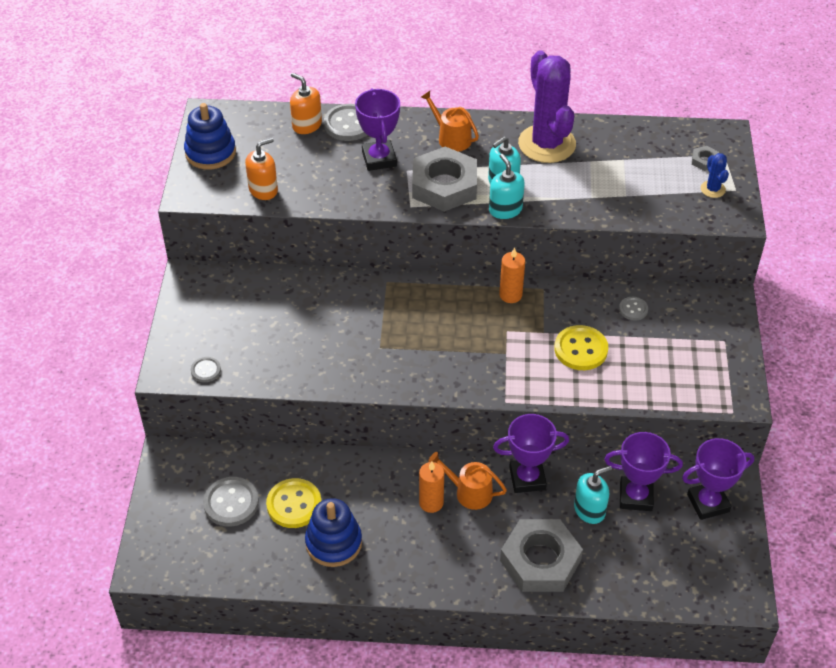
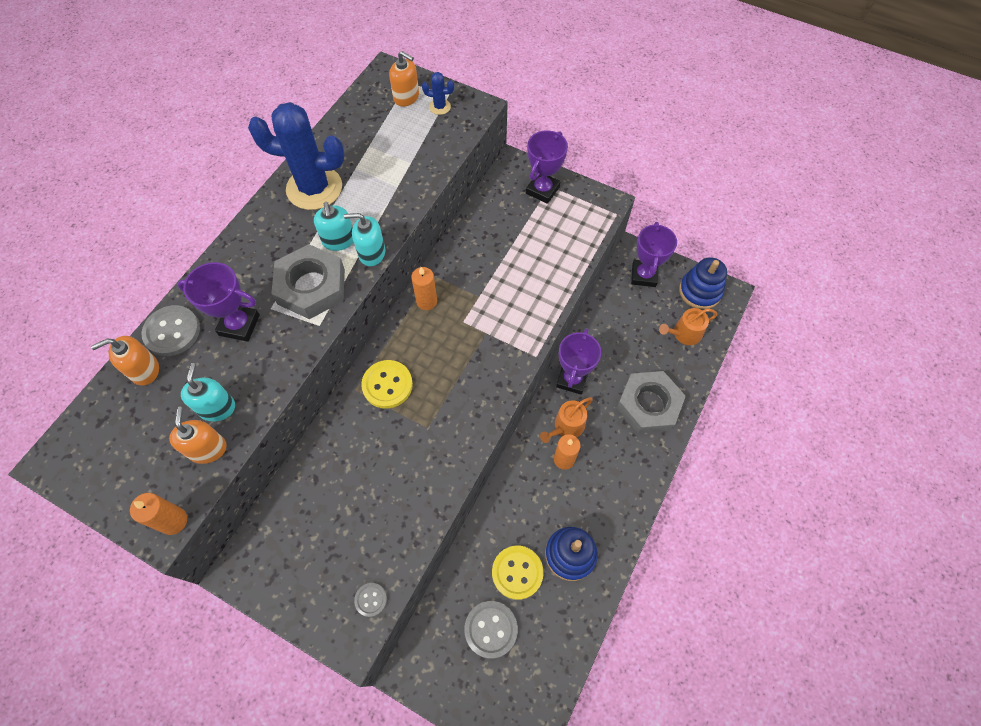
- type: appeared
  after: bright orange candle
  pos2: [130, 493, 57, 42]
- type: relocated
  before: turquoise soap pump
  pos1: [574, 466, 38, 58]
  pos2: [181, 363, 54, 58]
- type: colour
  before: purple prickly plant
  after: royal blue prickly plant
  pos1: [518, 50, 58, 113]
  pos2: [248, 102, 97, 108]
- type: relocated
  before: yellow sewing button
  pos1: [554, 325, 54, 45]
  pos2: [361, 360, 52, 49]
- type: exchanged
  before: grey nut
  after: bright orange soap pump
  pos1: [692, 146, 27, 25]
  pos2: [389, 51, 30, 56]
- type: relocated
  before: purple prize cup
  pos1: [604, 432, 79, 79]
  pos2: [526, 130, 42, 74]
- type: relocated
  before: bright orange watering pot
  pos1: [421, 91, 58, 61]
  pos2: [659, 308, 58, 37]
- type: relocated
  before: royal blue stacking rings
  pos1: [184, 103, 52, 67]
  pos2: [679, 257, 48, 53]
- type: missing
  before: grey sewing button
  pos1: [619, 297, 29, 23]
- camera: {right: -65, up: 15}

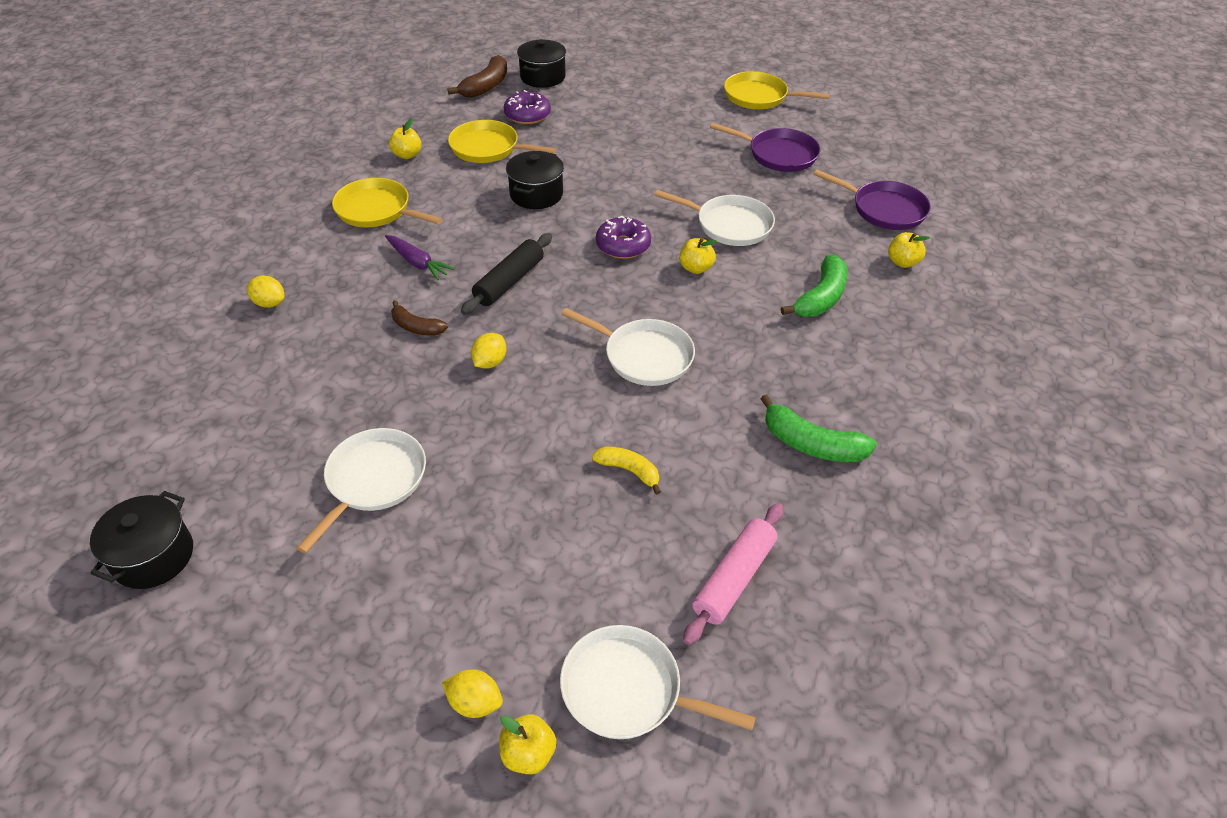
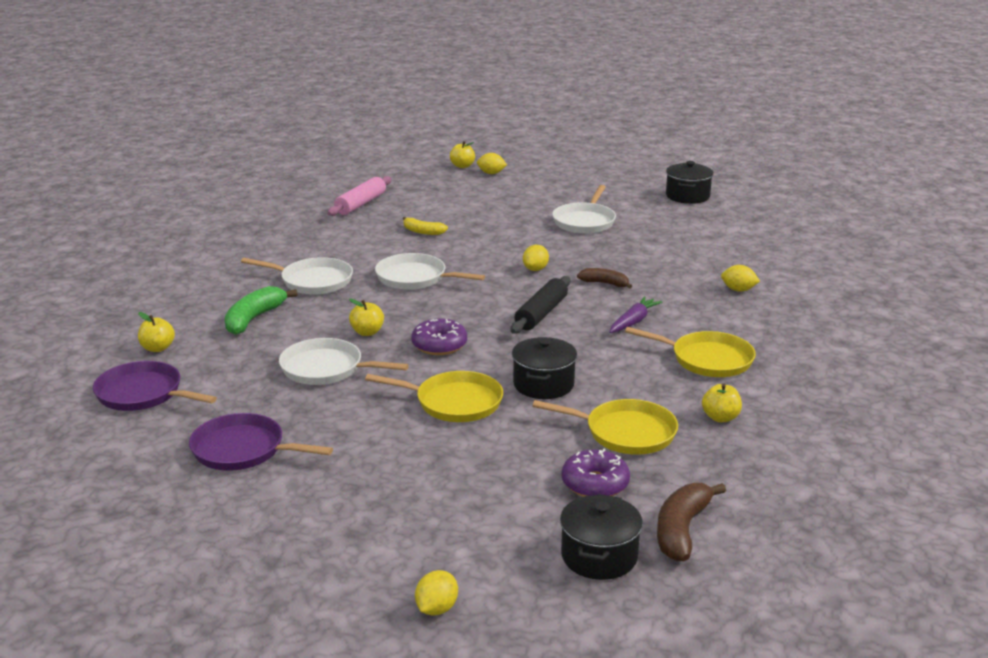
- type: relocated
  before: white frying pan
  pos1: [560, 625, 196, 114]
  pos2: [241, 257, 112, 38]
- type: relocated
  before: yellow frying pan
  pos1: [724, 71, 106, 38]
  pos2: [365, 371, 138, 51]
- type: appeared
  after: yellow toy lemon
  pos2: [415, 570, 43, 46]
- type: spun
  before: purple toy carrot
  pos1: [385, 235, 70, 45]
  pos2: [609, 296, 54, 37]
  turn: 90
- type: missing
  before: leaf-green toy banana
  pos1: [760, 394, 117, 68]
- camera: {right: 175, up: -20}

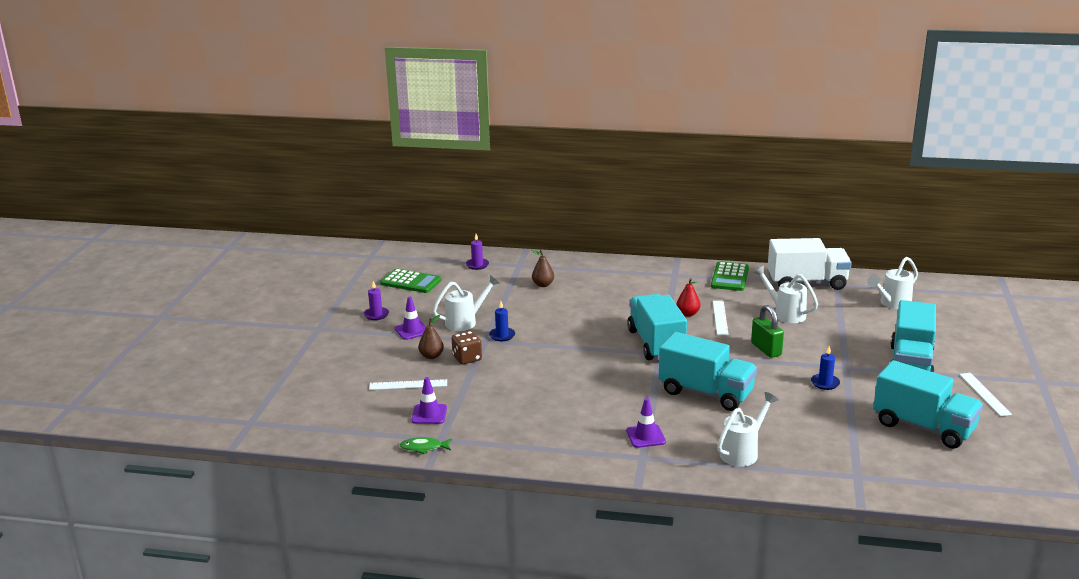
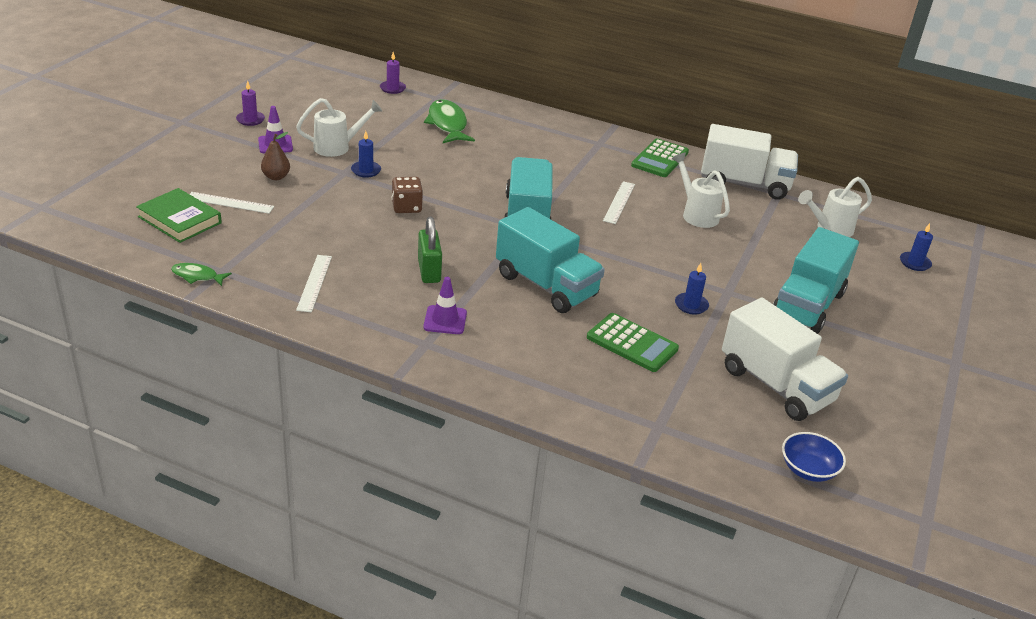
- type: appeared
  after: leaf-green hardback
  pos2: [136, 188, 86, 55]
- type: relocated
  before: white measuring stick
  pos1: [959, 373, 53, 43]
  pos2: [296, 255, 36, 57]
- type: relocated
  before: dark brown die
  pos1: [452, 331, 30, 34]
  pos2: [392, 177, 31, 36]
- type: relocated
  before: leaf-green lock
  pos1: [751, 305, 33, 53]
  pos2: [418, 217, 24, 66]
- type: exchanged
  before: dark brown pear
  after: leaf-green fish figure
  pos1: [531, 250, 23, 37]
  pos2: [424, 99, 51, 44]
- type: relocated
  before: leaf-green pocket calculator
  pos1: [380, 269, 62, 24]
  pos2: [587, 313, 92, 59]
- type: colour
  before: turquoise truck
  after: white truck
  pos1: [873, 360, 110, 89]
  pos2: [722, 298, 126, 123]
- type: appeared
  after: royal blue serving bowl
  pos2: [782, 432, 64, 50]
- type: appeared
  after: royal blue candle
  pos2: [900, 223, 33, 48]
- type: missing
  before: purple traffic cone
  pos1: [411, 377, 36, 47]
- type: missing
  before: crimson pear
  pos1: [677, 278, 24, 38]
- type: missing
  before: white watering pot
  pos1: [717, 392, 61, 75]
- camera: {right: 10, up: 10}

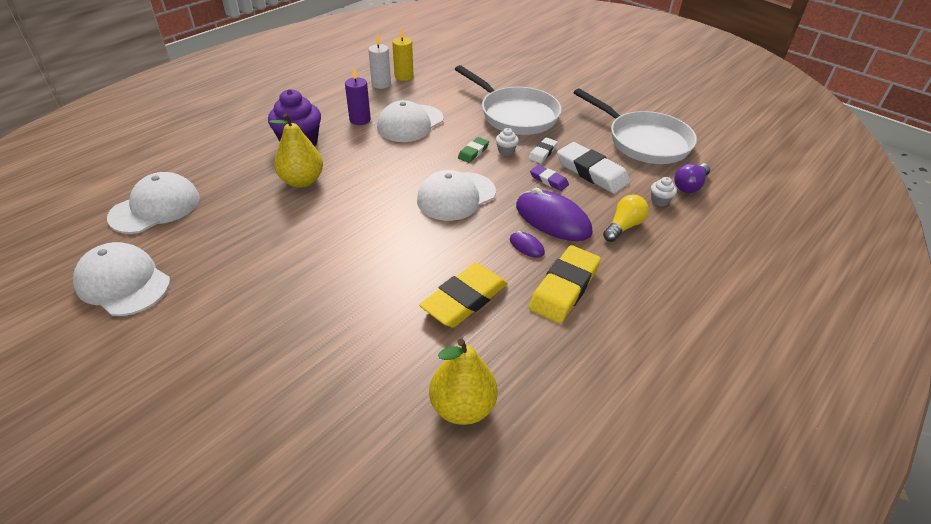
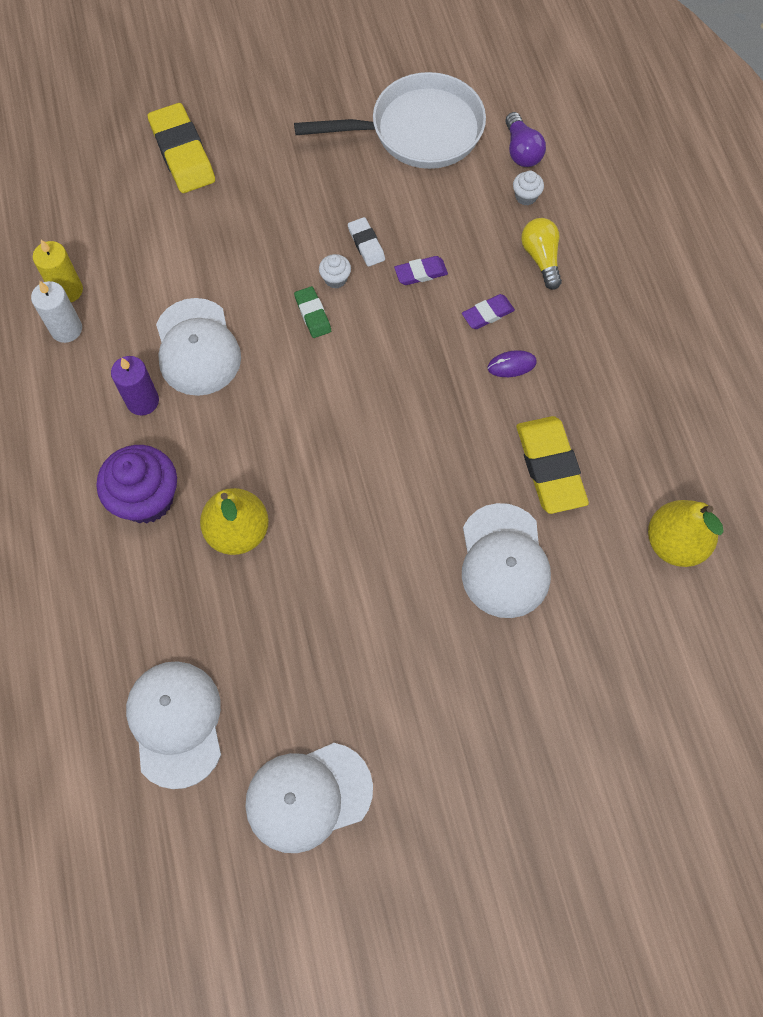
- type: relocated
  before: yellow pencil eraser
  pos1: [529, 245, 72, 78]
  pos2: [148, 103, 67, 90]
- type: exchanged
  before: purple PC mouse
  after: purple pencil eraser
  pos1: [516, 188, 77, 53]
  pos2: [462, 294, 53, 35]
- type: relocated
  before: white cap
  pos1: [417, 170, 79, 51]
  pos2: [462, 503, 89, 115]
- type: missing
  before: white frying pan
  pos1: [455, 65, 107, 70]
- type: missing
  before: white pencil eraser
  pos1: [557, 142, 73, 52]
- camera: {right: -55, up: 25}

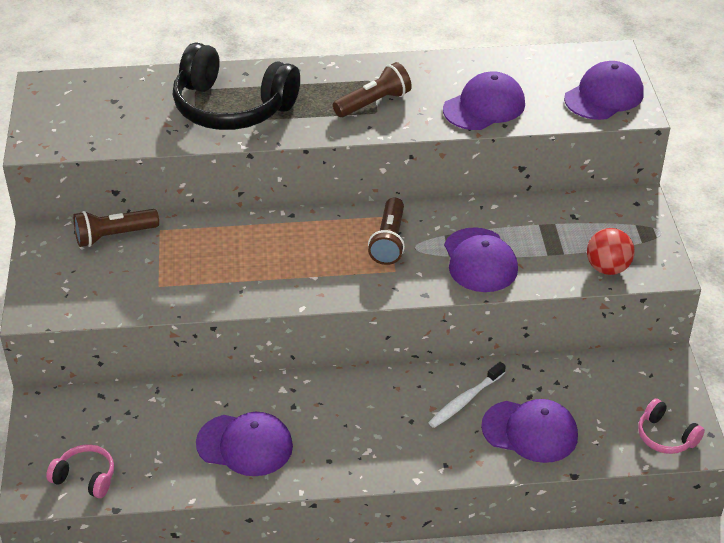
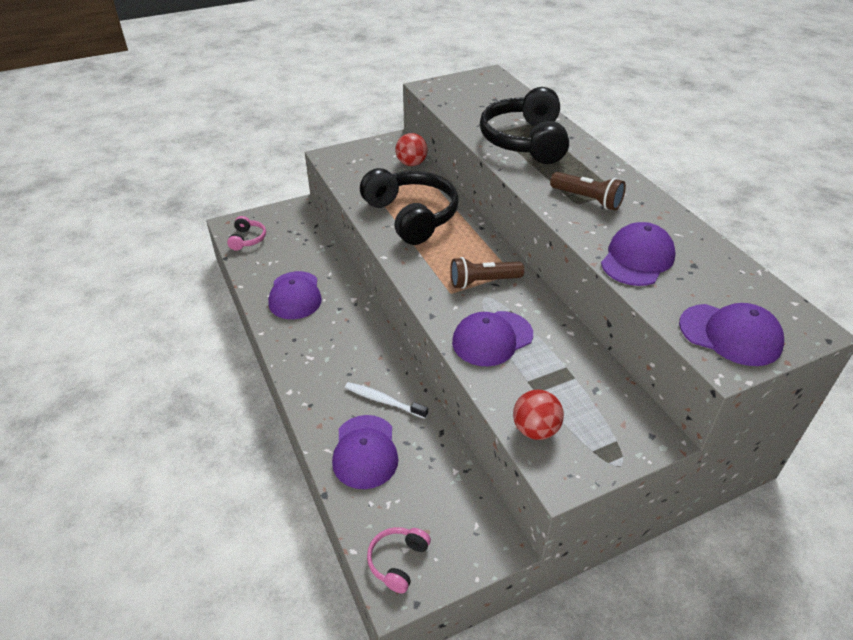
- type: appeared
  after: black headphones
  pos2: [360, 168, 99, 77]
- type: exchanged
  before: dark brown flashlight
  after: crimson play ball
  pos1: [73, 209, 86, 38]
  pos2: [395, 133, 33, 33]
- type: spun
  before: purple cap
  pos1: [443, 71, 82, 59]
  pos2: [601, 222, 75, 64]
  turn: -90
- camera: {right: 70, up: 0}

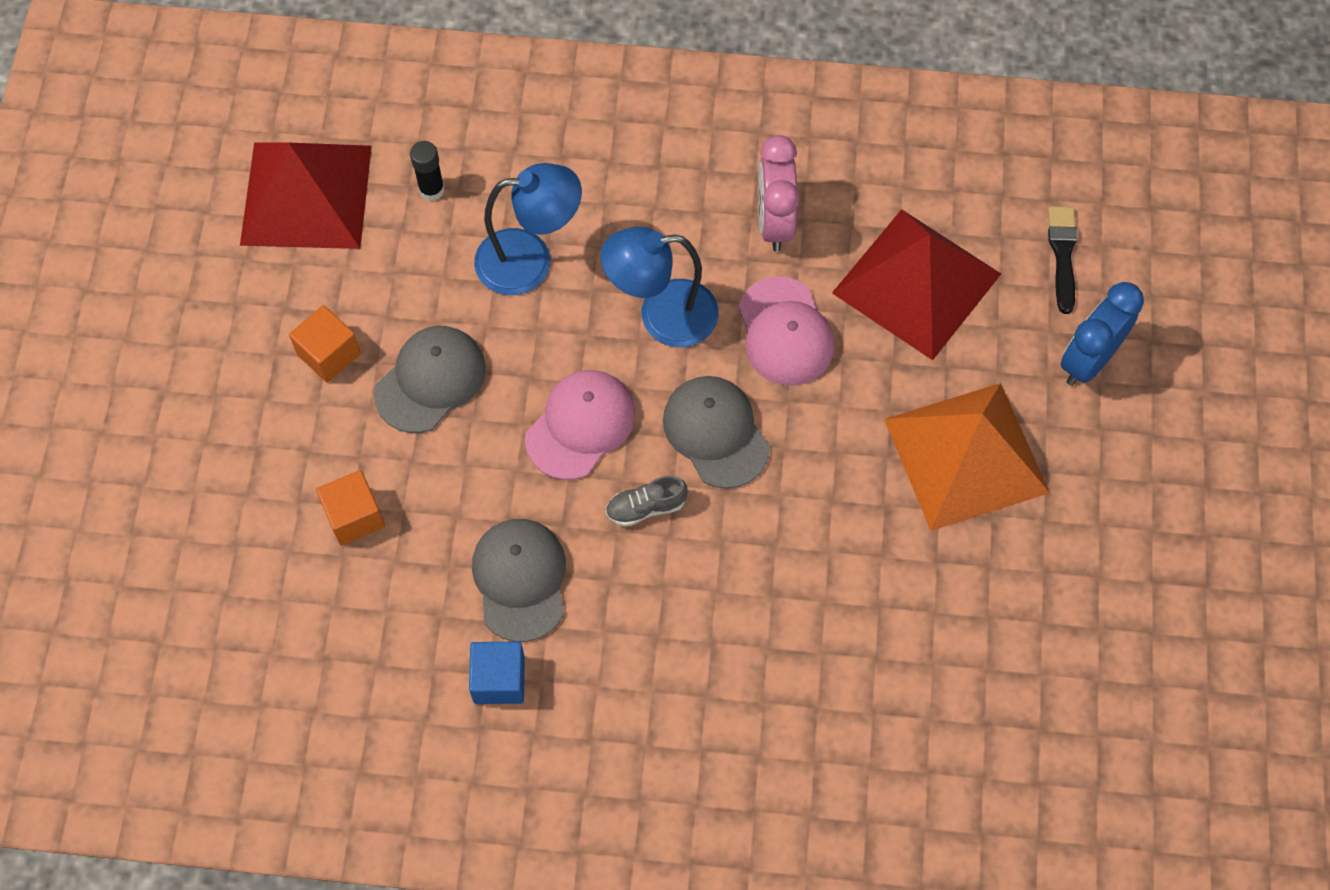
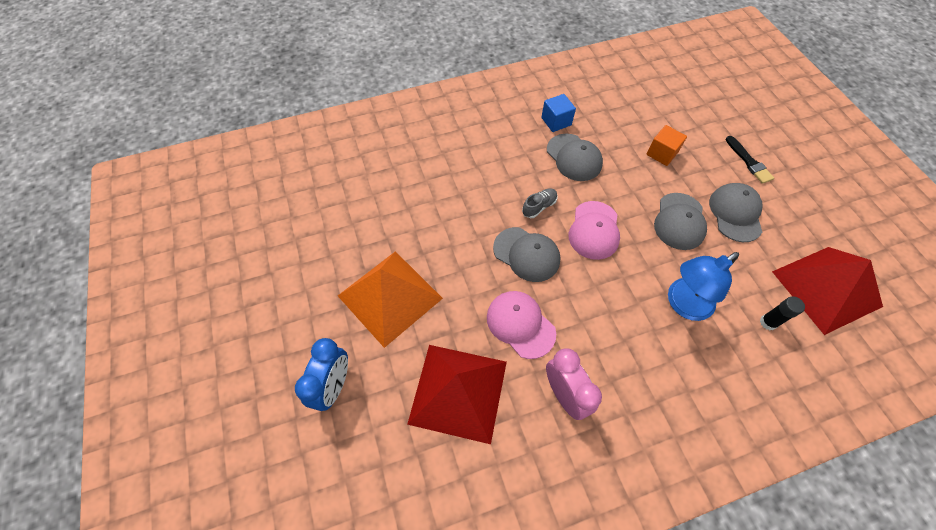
- type: exchanged
  before: bright orange solid cube
  after: grey cap
  pos1: [289, 305, 72, 78]
  pos2: [709, 183, 54, 59]
- type: relocated
  before: black paint brush
  pos1: [1048, 206, 29, 108]
  pos2: [726, 136, 48, 48]
- type: missing
  before: royal blue reading lamp
  pos1: [601, 227, 118, 120]
- camera: {right: 155, up: -5}

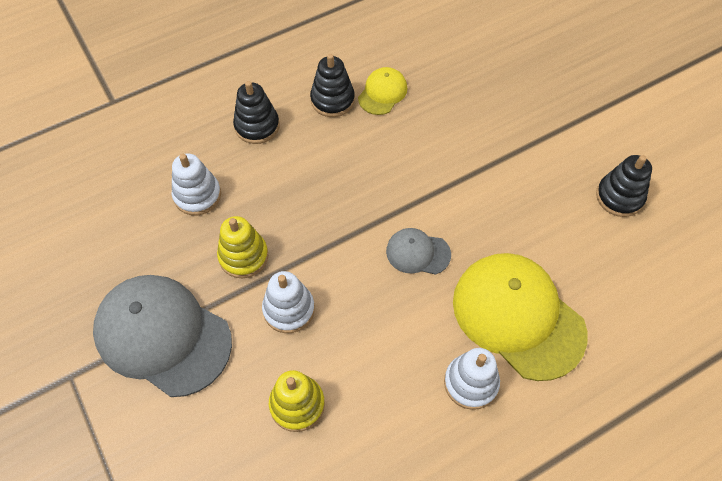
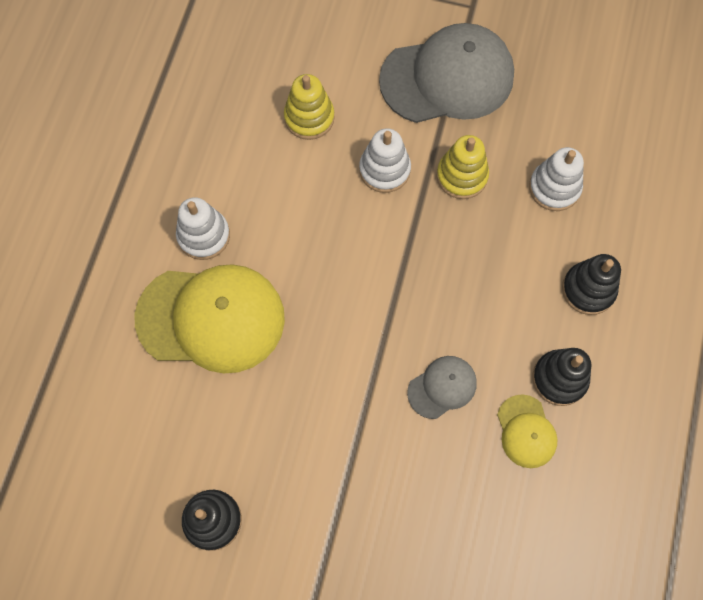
- type: relocated
  before: grey cap
  pos1: [386, 228, 65, 47]
  pos2: [407, 356, 70, 63]
- camera: {right: 135, up: 10}

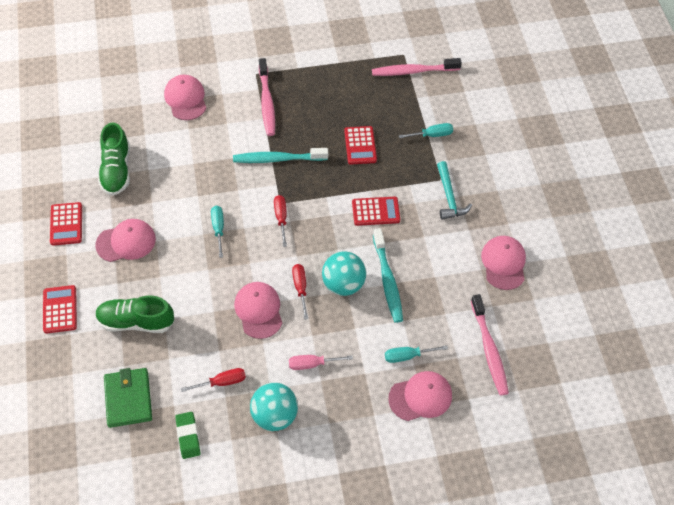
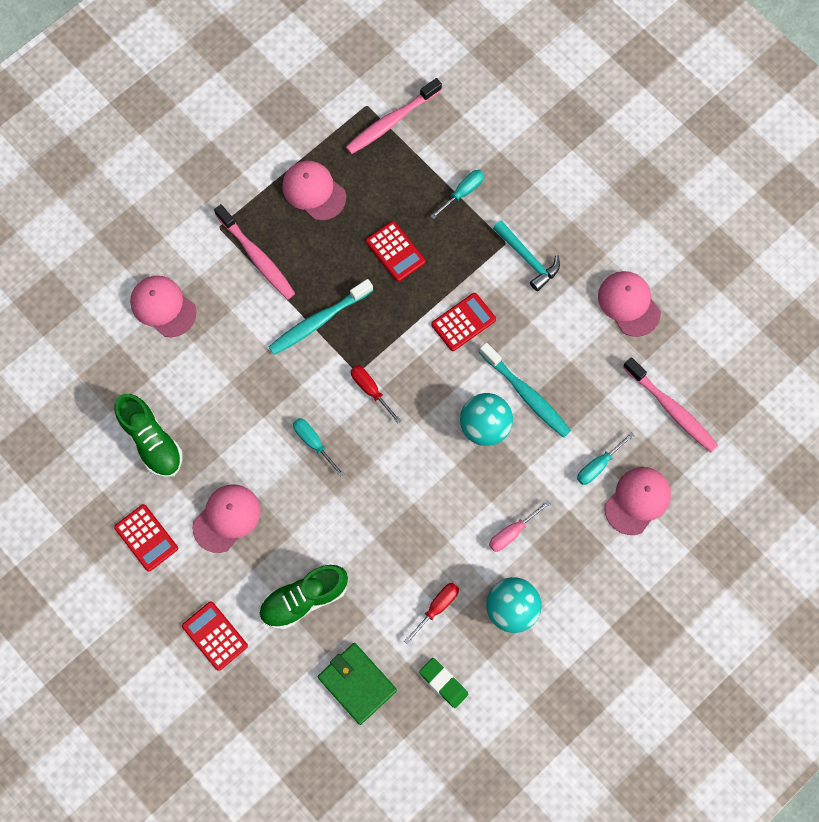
- type: relocated
  before: rose-pink cap
  pos1: [234, 282, 48, 57]
  pos2: [282, 160, 64, 61]
- type: missing
  before: crimson flat screwdriver
  pos1: [292, 264, 16, 56]
- camera: {right: -30, up: 15}

